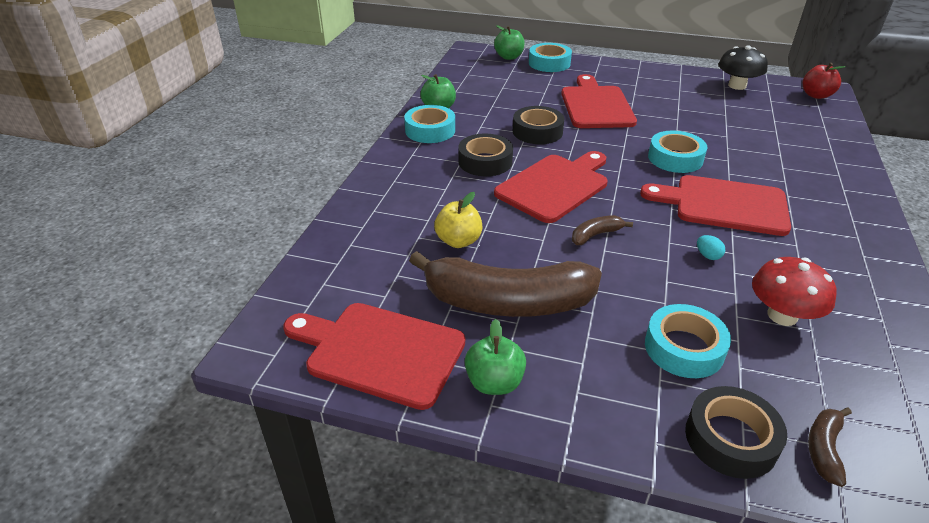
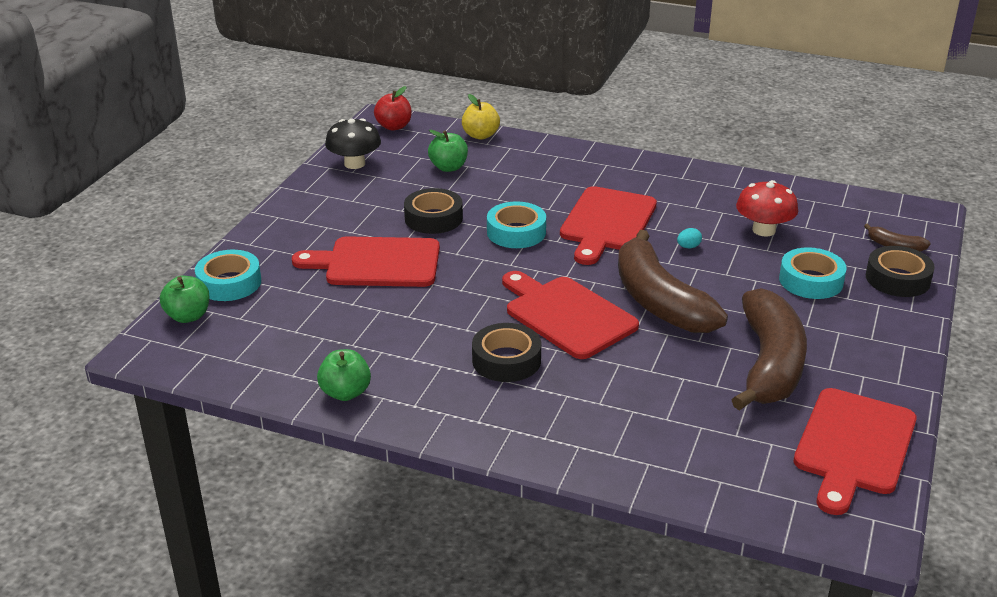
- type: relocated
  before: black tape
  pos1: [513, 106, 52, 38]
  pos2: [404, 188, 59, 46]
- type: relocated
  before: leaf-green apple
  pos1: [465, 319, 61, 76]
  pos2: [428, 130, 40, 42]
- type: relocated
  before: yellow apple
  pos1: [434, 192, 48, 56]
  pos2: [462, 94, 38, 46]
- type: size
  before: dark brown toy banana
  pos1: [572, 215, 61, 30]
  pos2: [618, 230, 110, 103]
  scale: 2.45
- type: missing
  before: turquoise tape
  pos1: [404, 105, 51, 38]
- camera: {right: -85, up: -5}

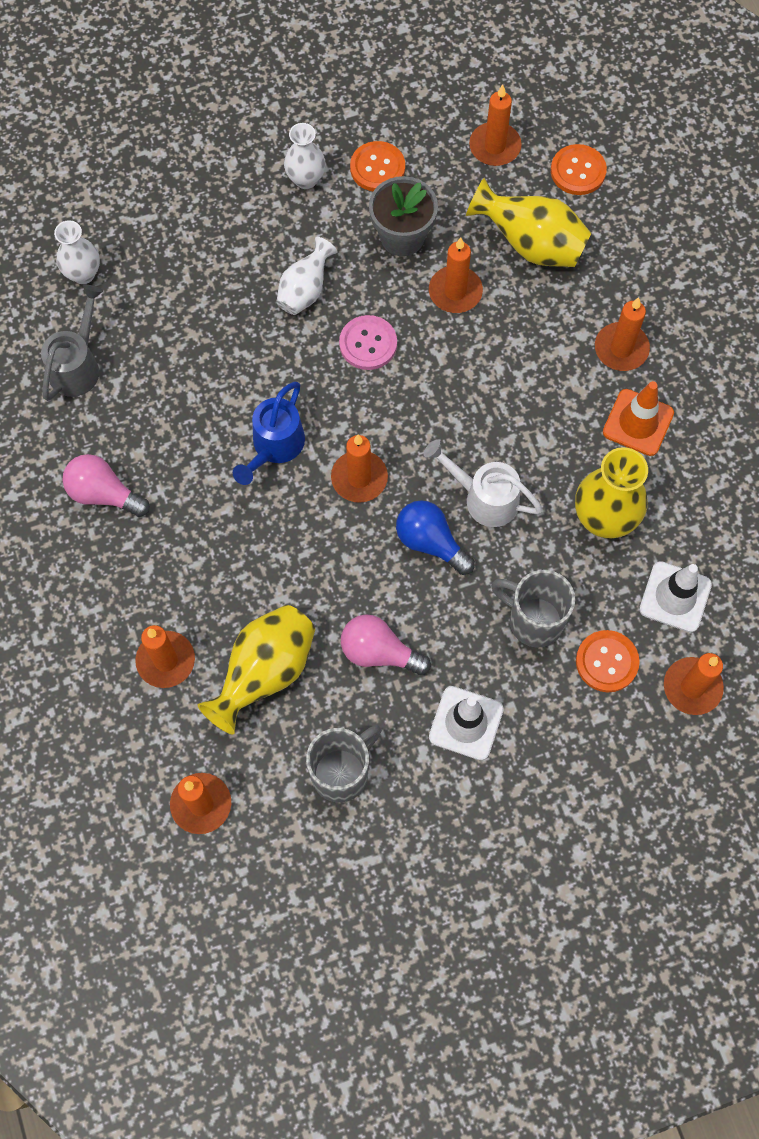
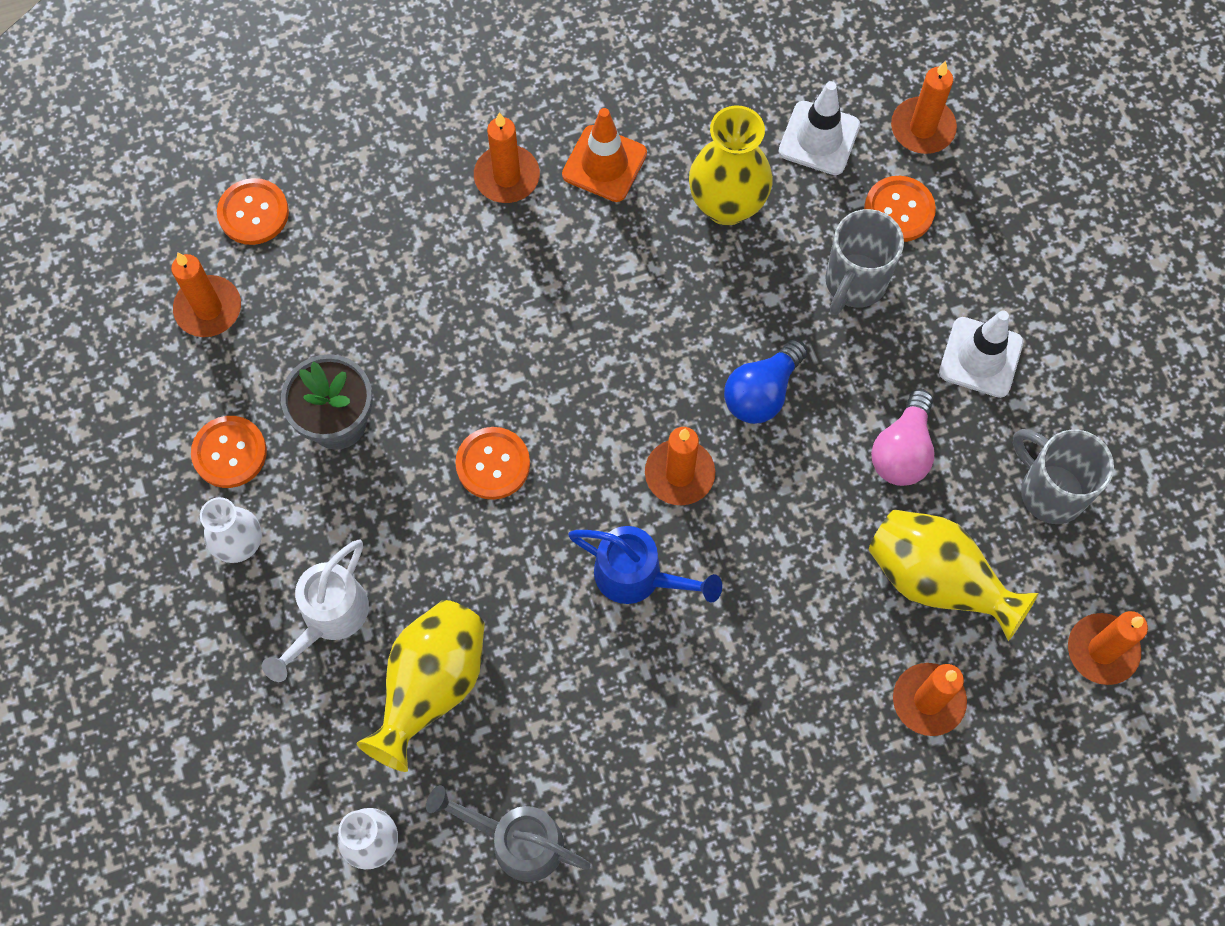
- type: relocated
  before: white watering pot
  pos1: [424, 439, 119, 88]
  pos2: [262, 540, 107, 142]
- type: relocated
  before: yellow flower vase
  pos1: [466, 178, 126, 89]
  pos2: [356, 600, 129, 172]
- type: colour
  before: rose-pink sewing button
  after: bright orange sewing button
  pos1: [339, 315, 58, 55]
  pos2: [455, 427, 75, 73]
- type: missing
  before: rose-pink bulb
  pos1: [62, 454, 88, 63]
- type: missing
  before: white flower vase
  pos1: [276, 237, 62, 78]
- type: missing
  before: bright orange candle
  pos1: [429, 237, 54, 76]
- camera: {right: -90, up: 0}

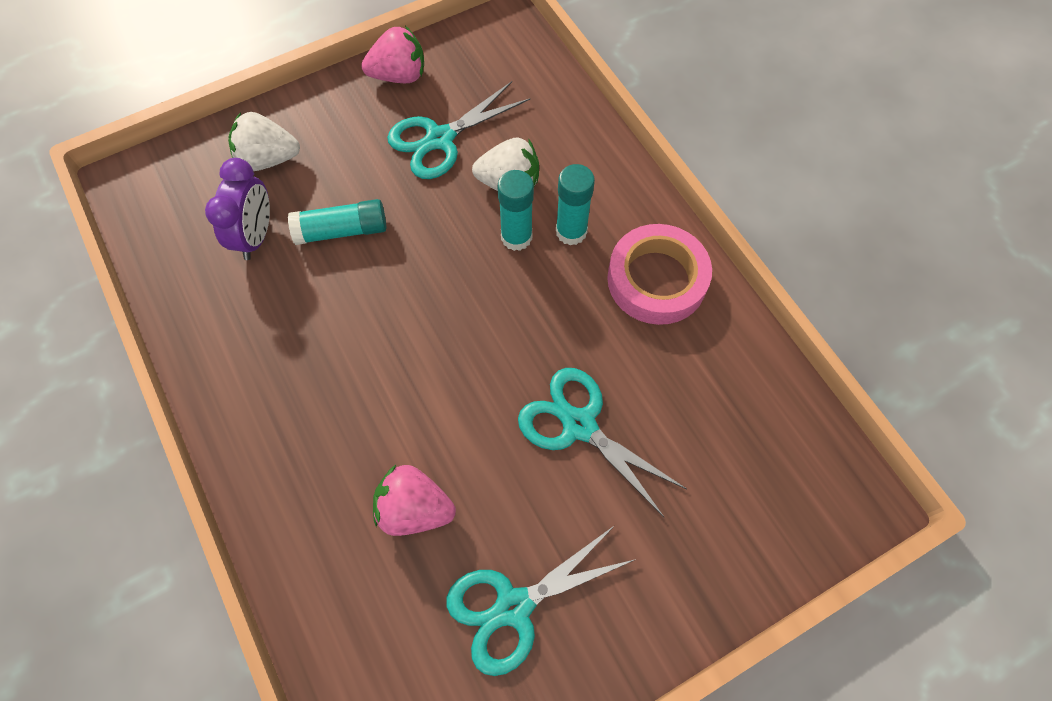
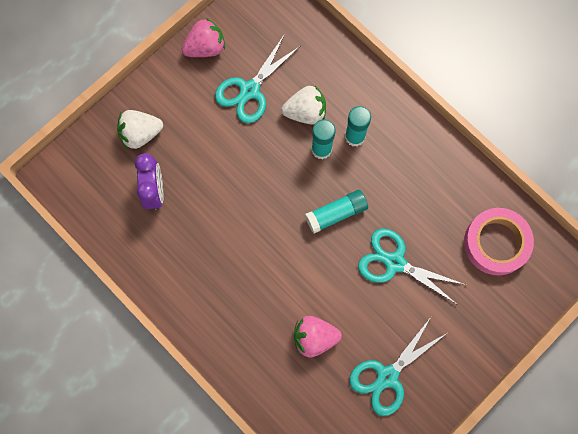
- type: relocated
  before: turquoise stick of glue
  pos1: [288, 199, 98, 46]
  pos2: [305, 190, 63, 43]
- type: relocated
  before: rose-pink tape
  pos1: [607, 224, 105, 101]
  pos2: [464, 208, 70, 67]
- camera: {right: -15, up: 10}

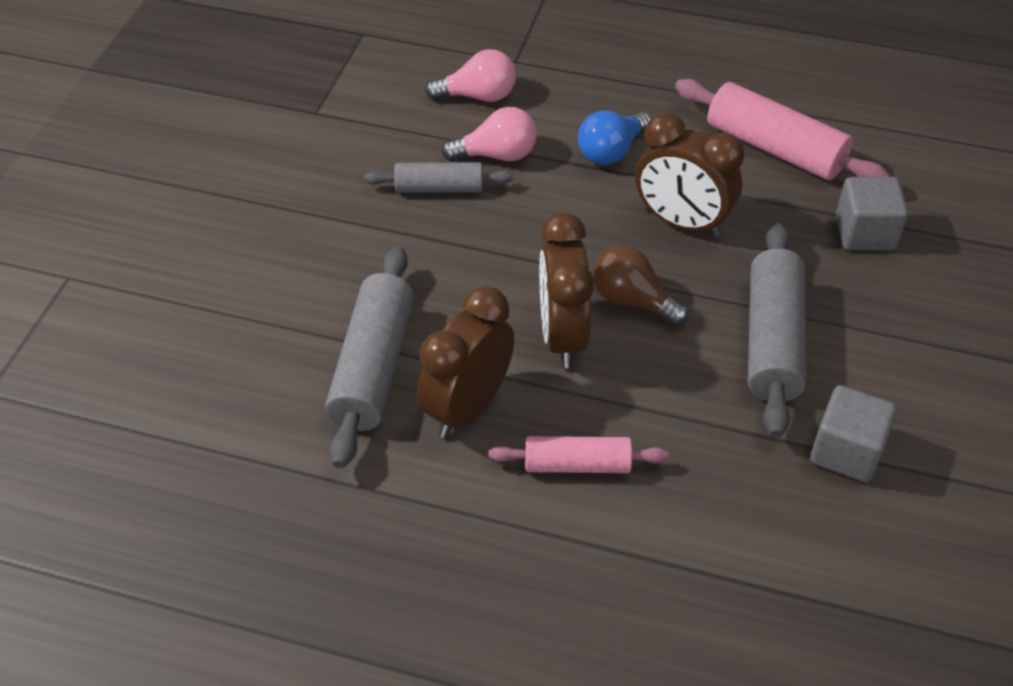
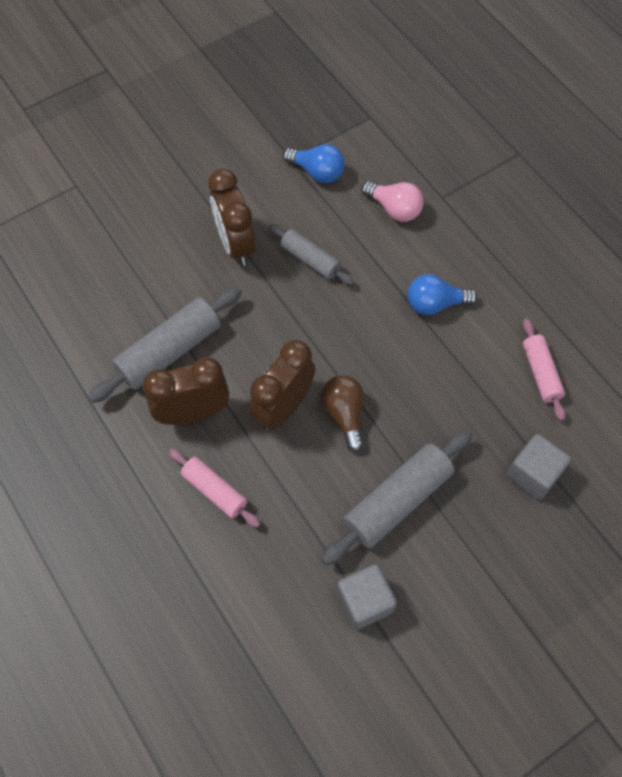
- type: relocated
  before: dark brown clock
  pos1: [635, 113, 109, 124]
  pos2: [208, 169, 48, 97]
- type: appeared
  after: royal blue bulb
  pos2: [283, 144, 62, 39]
- type: size
  before: rose-pink dough roller
  pos1: [675, 79, 215, 101]
  pos2: [523, 319, 43, 102]
  scale: 0.61
- type: missing
  before: rose-pink bulb
  pos1: [442, 107, 95, 54]
- camera: {right: 40, up: 15}

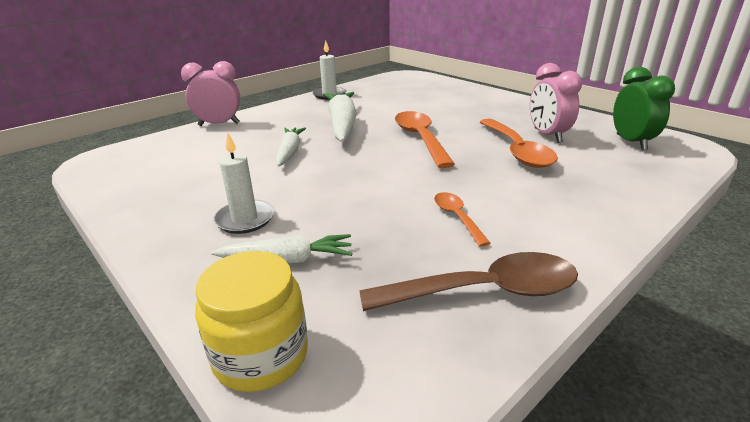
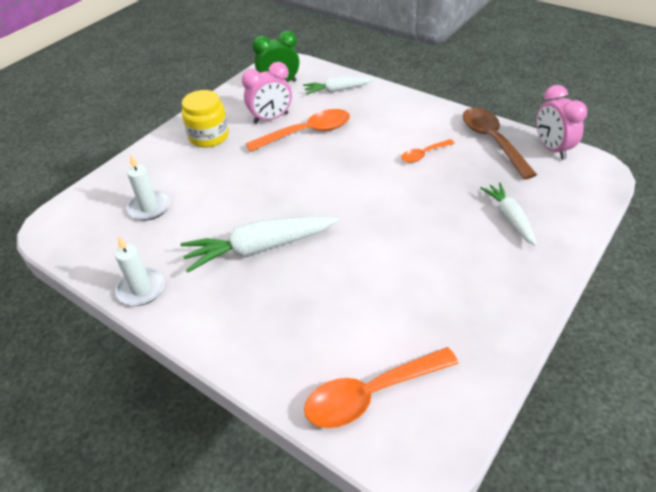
- type: relocated
  before: white candle
  pos1: [213, 133, 61, 101]
  pos2: [127, 154, 43, 66]
- type: relocated
  before: yellow jam jar
  pos1: [195, 251, 113, 141]
  pos2: [182, 90, 47, 58]
- type: relocated
  before: white toy carrot
  pos1: [276, 127, 30, 39]
  pos2: [303, 77, 71, 18]
- type: relocated
  before: bright orange spoon
  pos1: [395, 111, 60, 57]
  pos2: [304, 347, 155, 81]
- type: relocated
  before: rose-pink clock
  pos1: [181, 61, 59, 65]
  pos2: [536, 85, 51, 75]
- camera: {right: -100, up: 15}

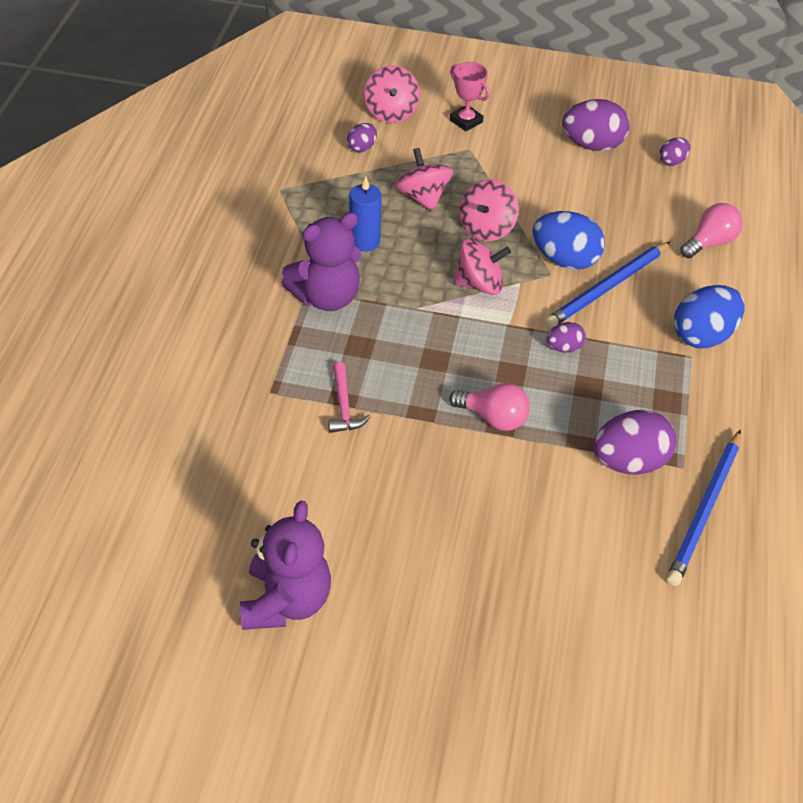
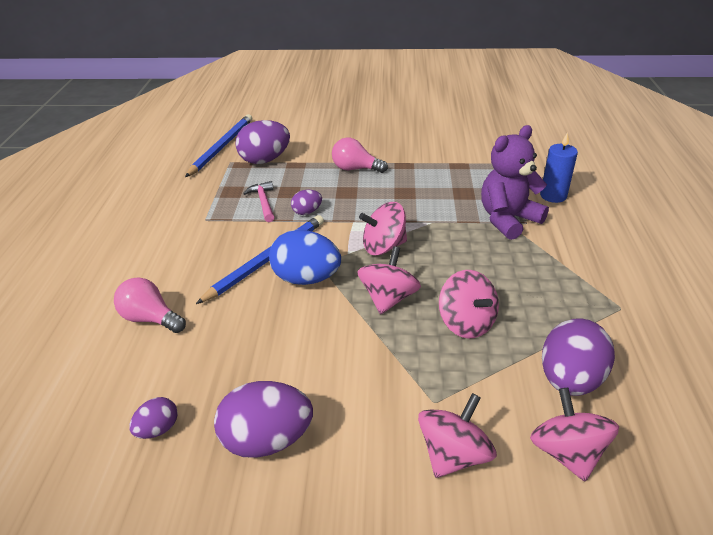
- type: spun
  before: rose-pink bulb
  pos1: [680, 203, 63, 55]
  pos2: [114, 278, 72, 55]
  turn: 75
- type: relocated
  before: rose-pink claw hammer
  pos1: [328, 362, 42, 71]
  pos2: [243, 181, 32, 41]
- type: exchanged
  before: rose-pink prize cup
  after: rose-pink spinning top
  pos1: [450, 62, 40, 69]
  pos2: [418, 393, 79, 85]
- type: relocated
  before: royal blue candle
  pos1: [349, 177, 33, 75]
  pos2: [540, 132, 38, 71]
- type: size
  before: purple egg shape
  pos1: [347, 123, 30, 30]
  pos2: [542, 318, 73, 78]
  scale: 1.93
- type: missing
  before: purple stuffed bear
  pos1: [240, 501, 91, 129]
- type: missing
  before: royal blue egg shape
  pos1: [674, 285, 70, 63]
- camera: {right: 175, up: -10}

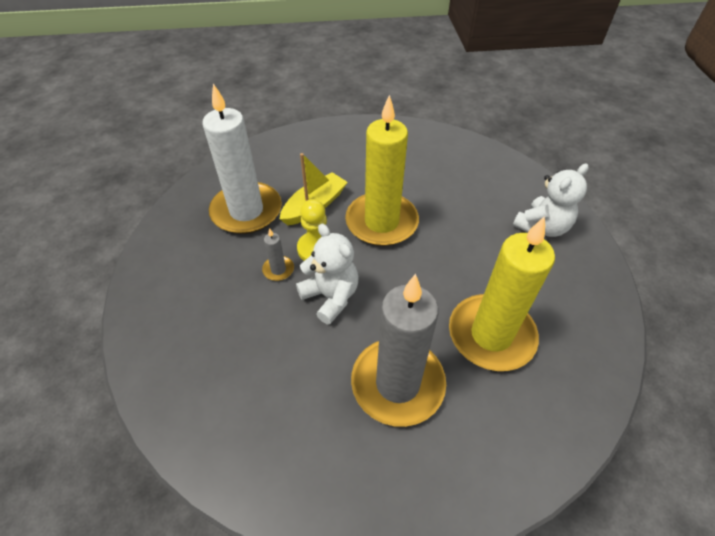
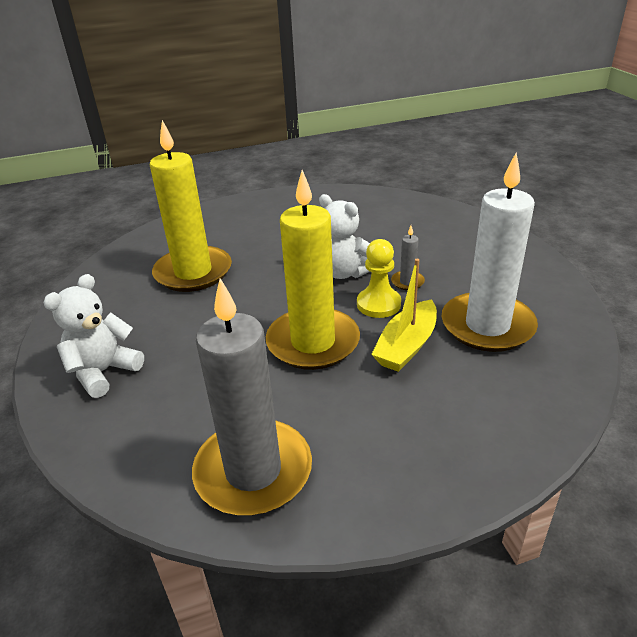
- type: relocated
  before: grey candle
  pos1: [351, 274, 95, 153]
  pos2: [192, 278, 120, 237]
- camera: {right: 170, up: -15}

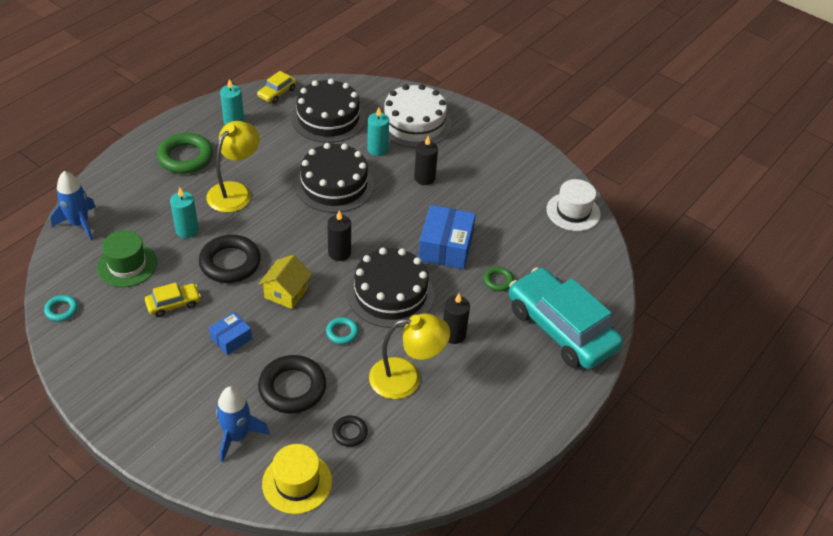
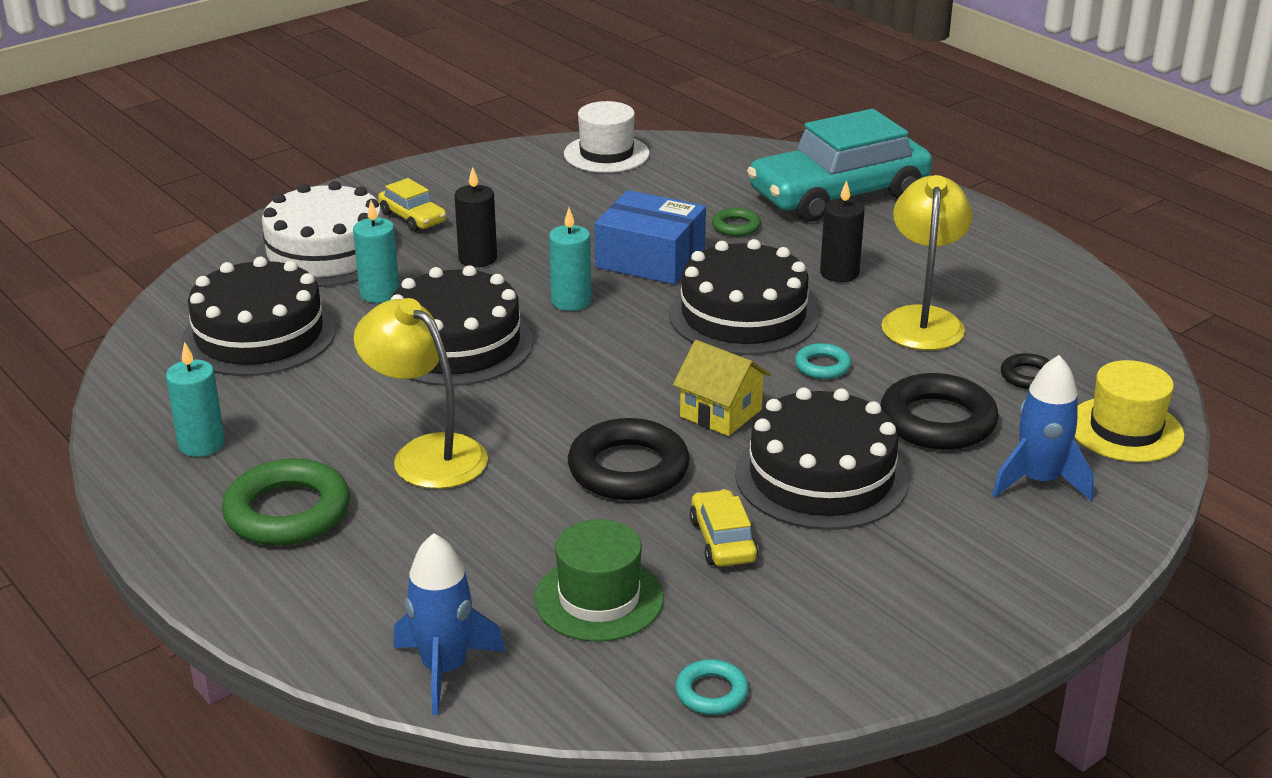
- type: relocated
  before: yellow toy car
  pos1: [257, 71, 40, 32]
  pos2: [378, 178, 69, 54]
- type: relocated
  before: turquoise candle
  pos1: [170, 187, 29, 51]
  pos2: [549, 208, 42, 103]
- type: exchanged
  before: royal blue box
  after: black cake
  pos1: [209, 312, 43, 43]
  pos2: [735, 387, 174, 143]
- type: missing
  before: black candle
  pos1: [327, 211, 24, 50]
- camera: {right: -75, up: -15}

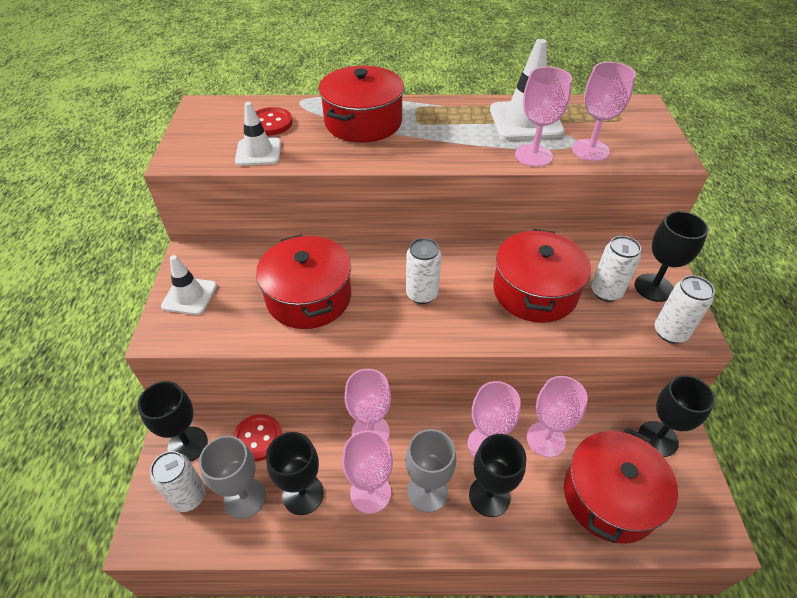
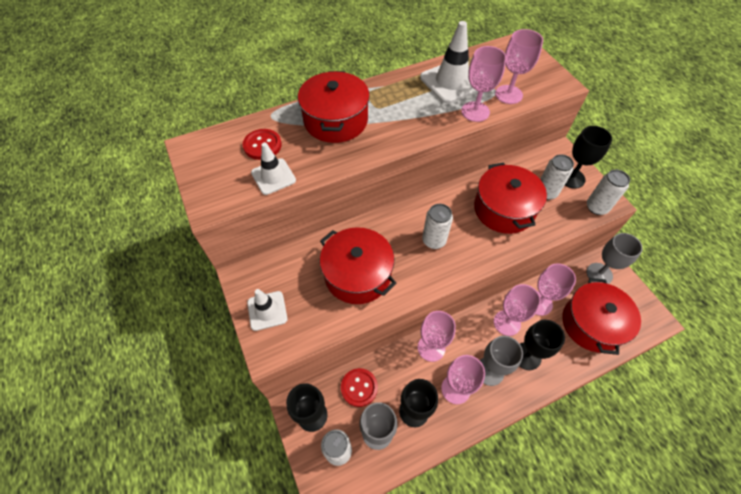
- type: colour
  before: black chalice
  after: grey chalice
  pos1: [638, 375, 77, 82]
  pos2: [586, 233, 57, 51]
- camera: {right: -25, up: 10}

